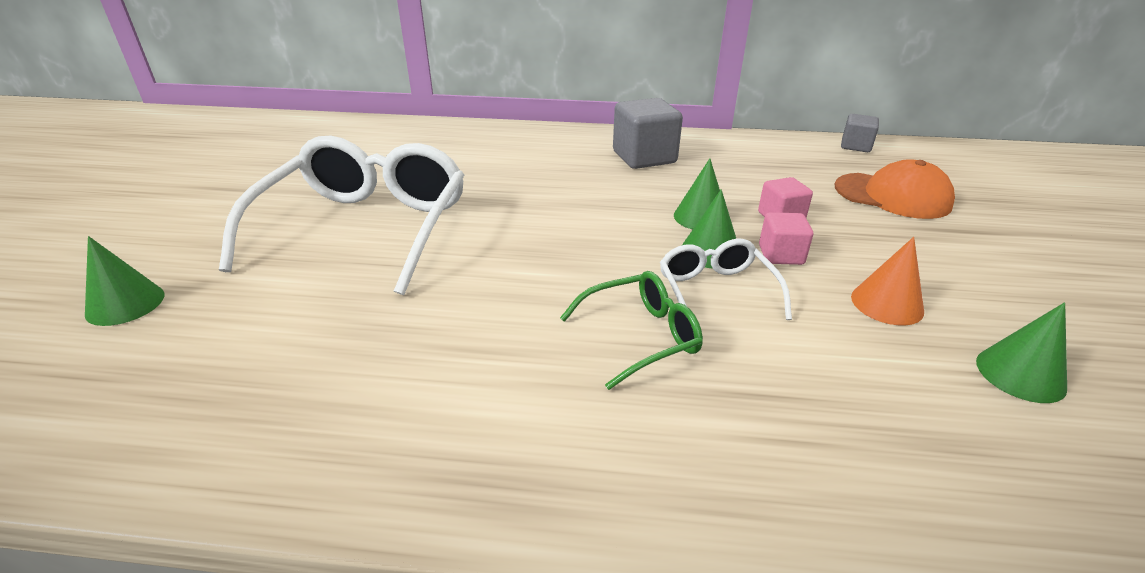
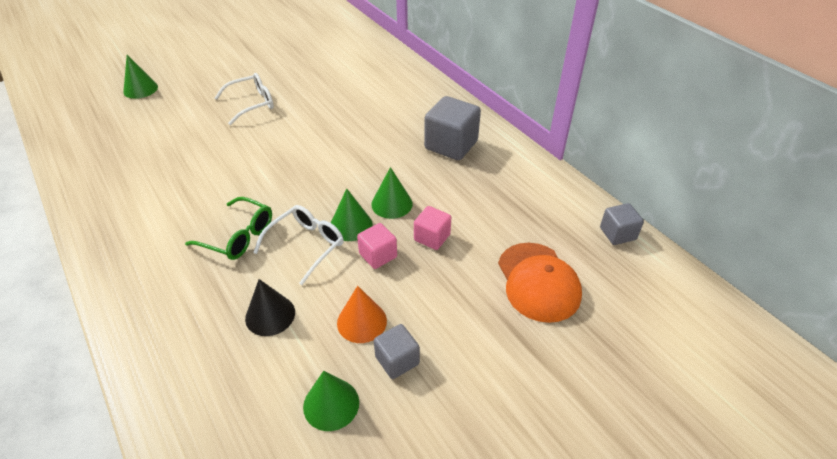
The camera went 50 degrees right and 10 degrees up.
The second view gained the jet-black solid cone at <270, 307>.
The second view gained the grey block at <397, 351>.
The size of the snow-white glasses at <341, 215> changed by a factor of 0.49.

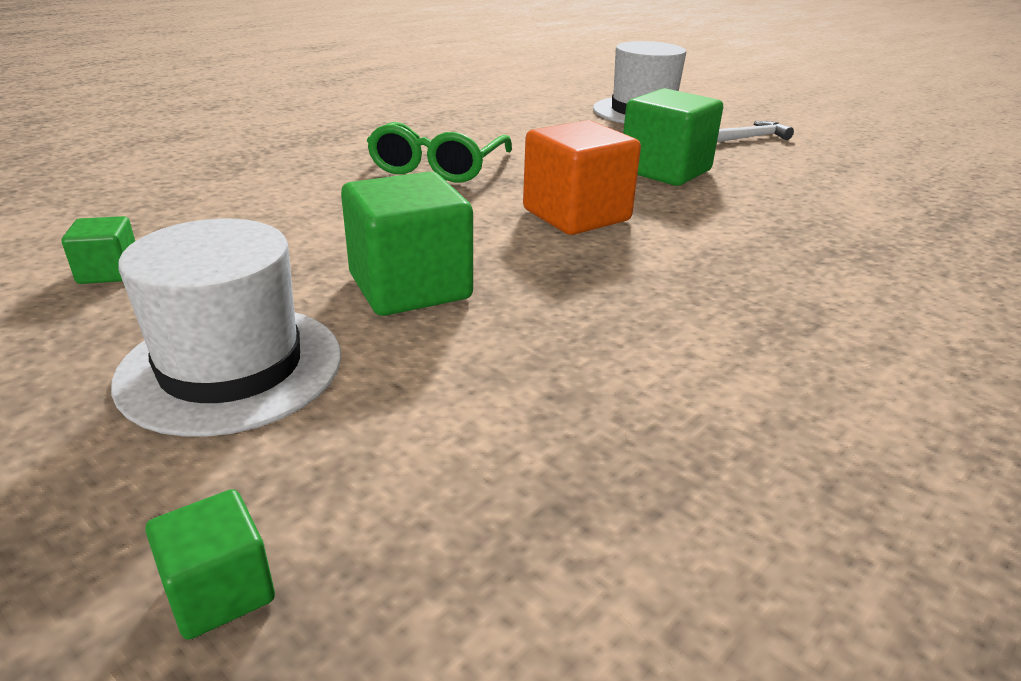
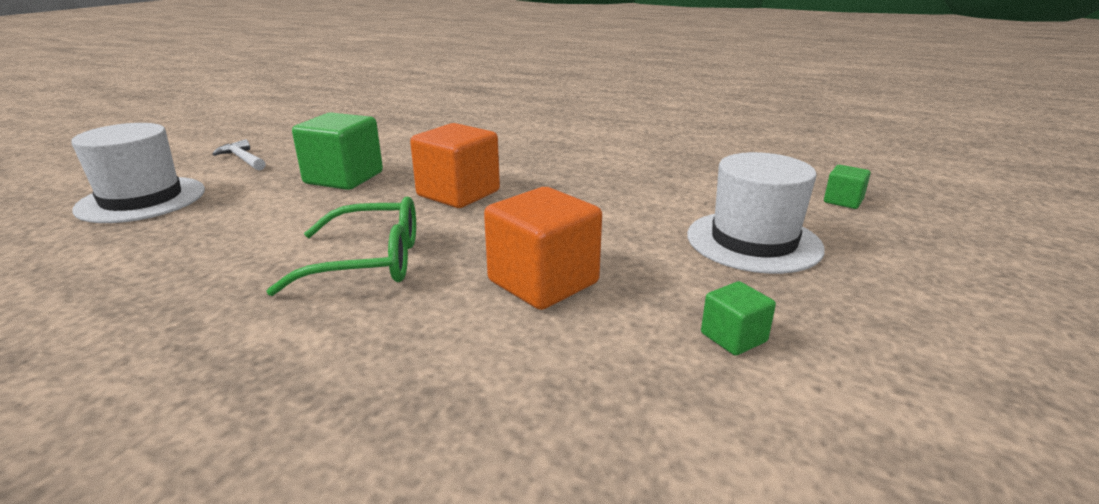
The camera went 110 degrees left and 5 degrees down.
The second view lost the leaf-green block at <407, 244>.
The second view gained the orange-coloured block at <543, 248>.

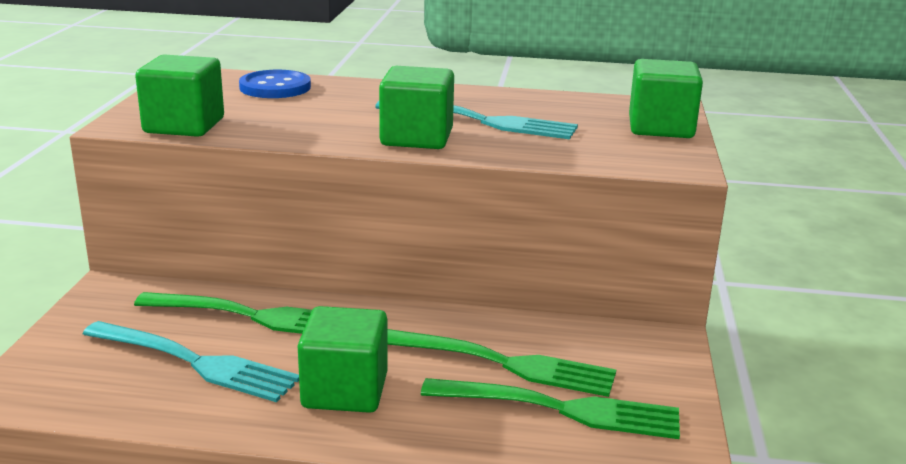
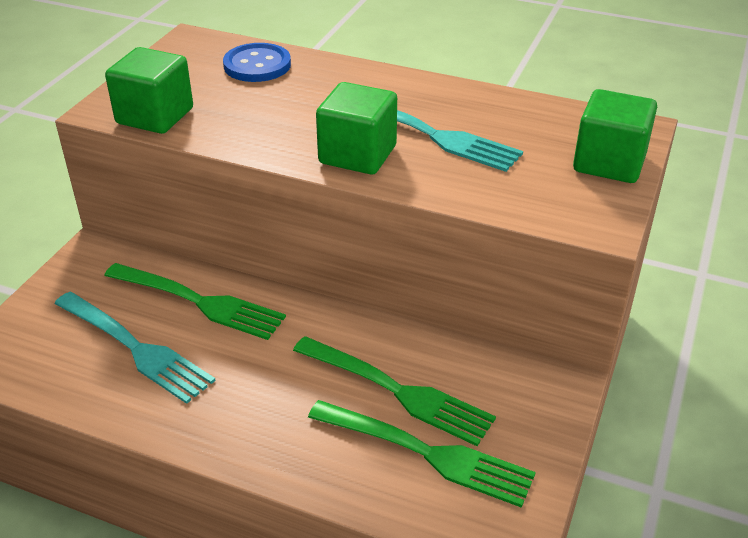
The camera went 15 degrees right and 15 degrees up.
The second view lost the leaf-green block at <343, 359>.

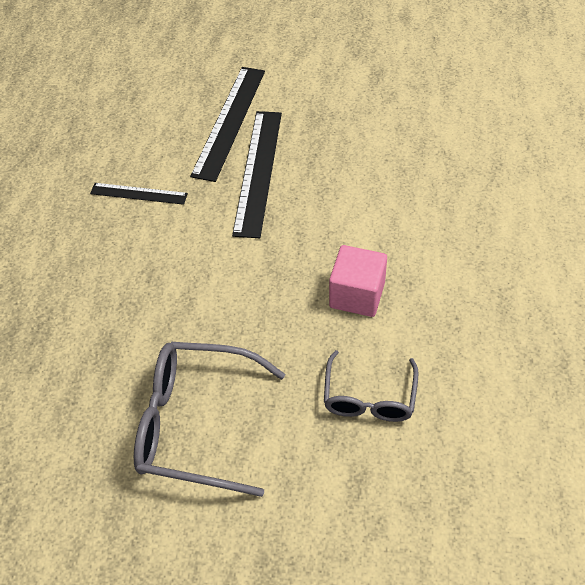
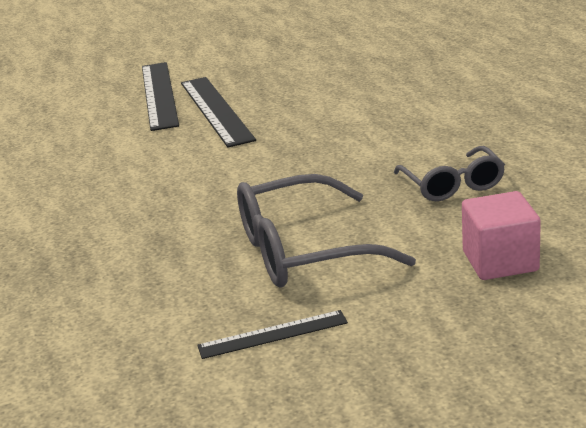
The camera went 25 degrees left and 25 degrees down.
The jet-black measuring stick ended up elsewhere, having gone from <139, 194> to <272, 334>.
The rose-pink block ended up elsewhere, having gone from <358, 281> to <501, 235>.

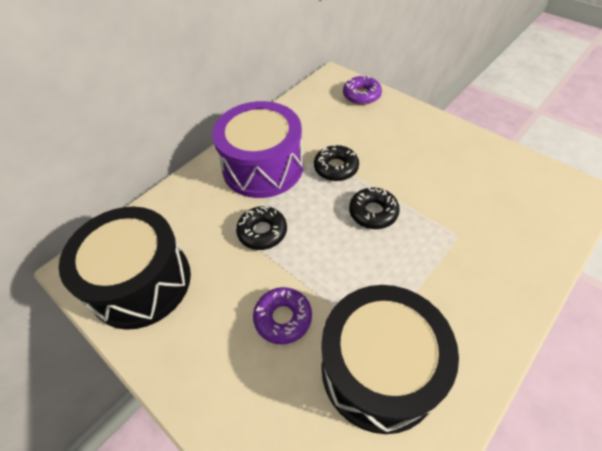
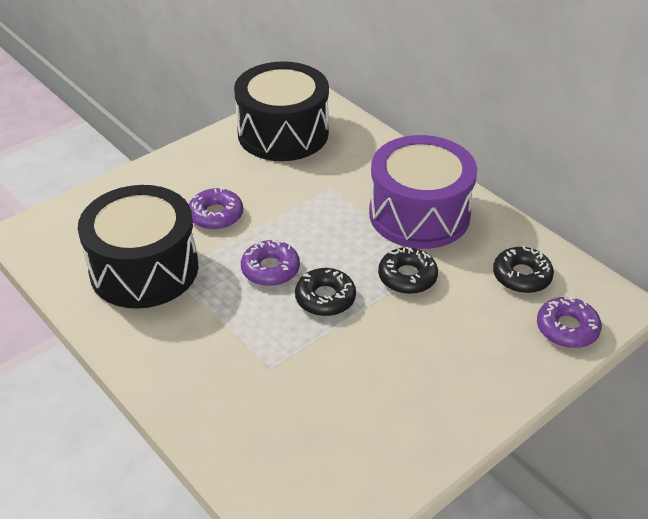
The camera went 95 degrees right and 10 degrees down.
The second view gained the royal purple donut at <270, 263>.
The jet-black donut ended up elsewhere, having gone from <261, 228> to <523, 269>.

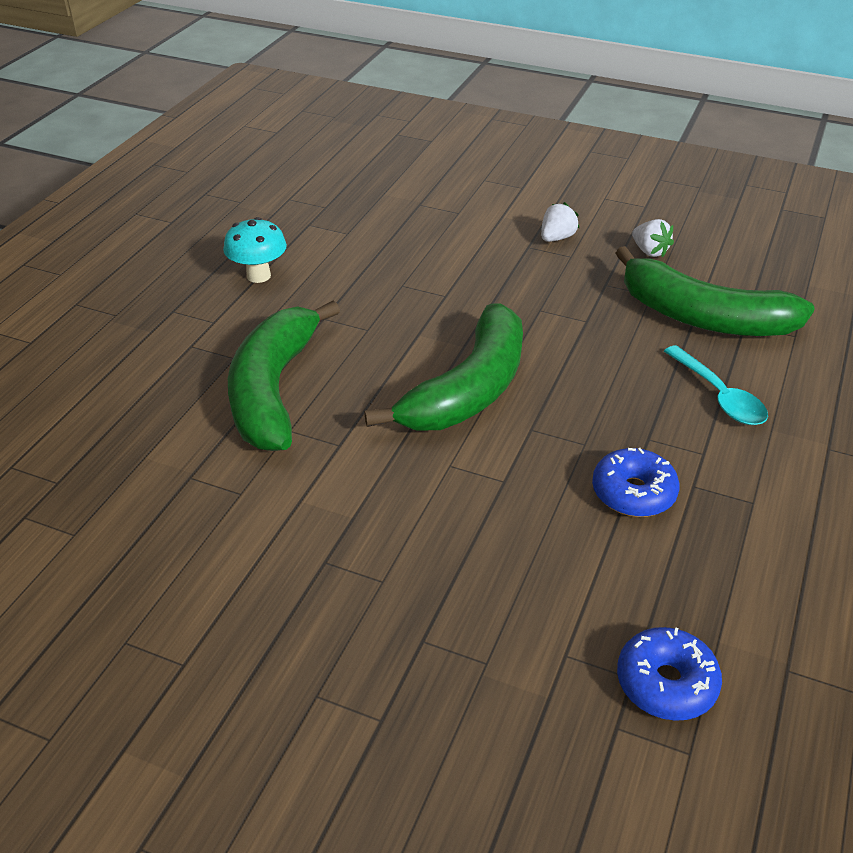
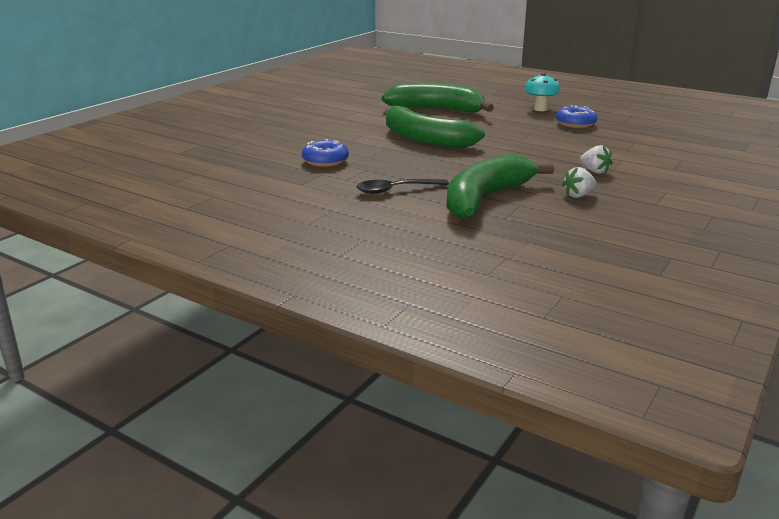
The camera went 100 degrees right and 15 degrees down.
The cobalt donut ended up elsewhere, having gone from <669, 674> to <577, 116>.
What was the turquoise teaspoon at <716, 385> turned into the jet-black teaspoon at <402, 186>.

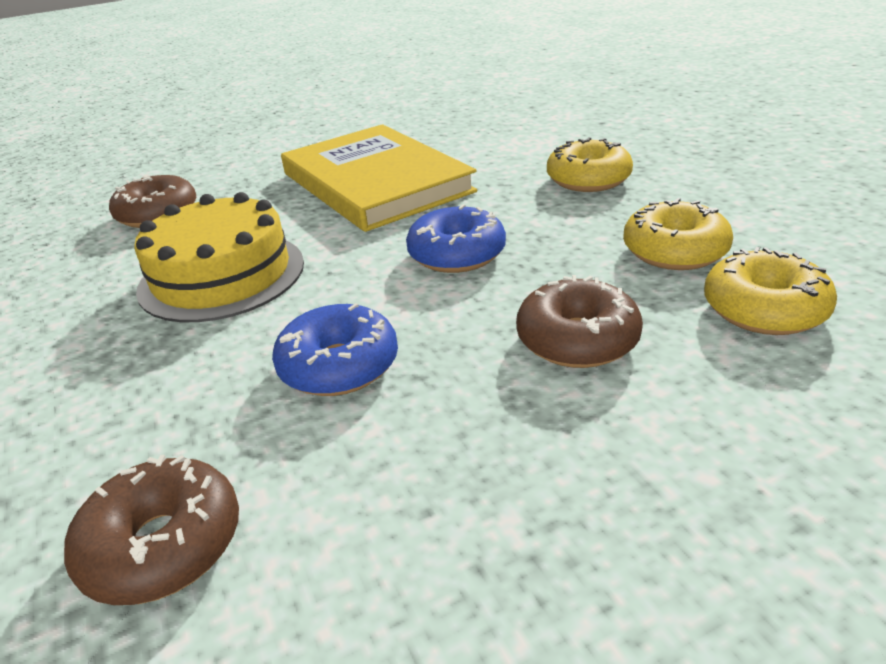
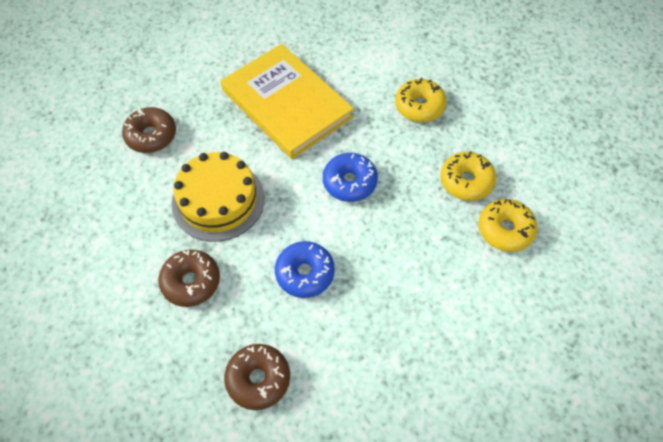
The camera went 10 degrees left and 25 degrees up.
The dark brown donut ended up elsewhere, having gone from <579, 321> to <189, 278>.

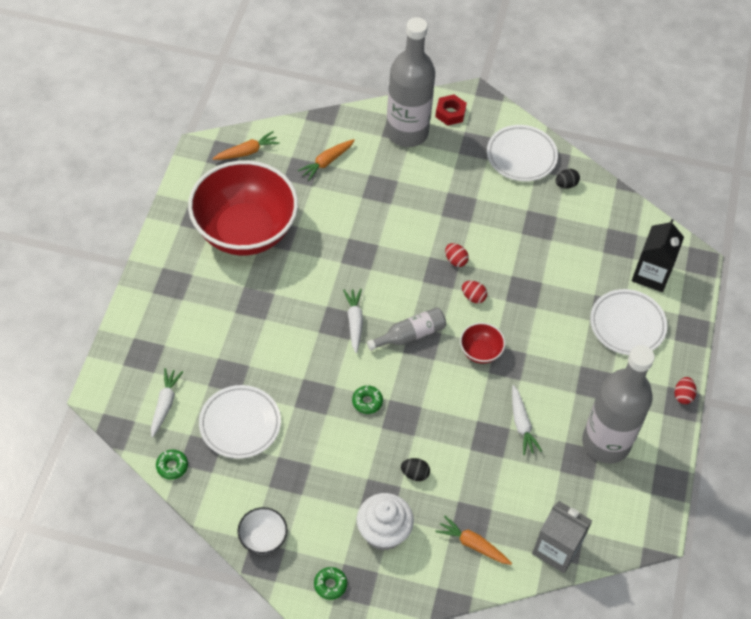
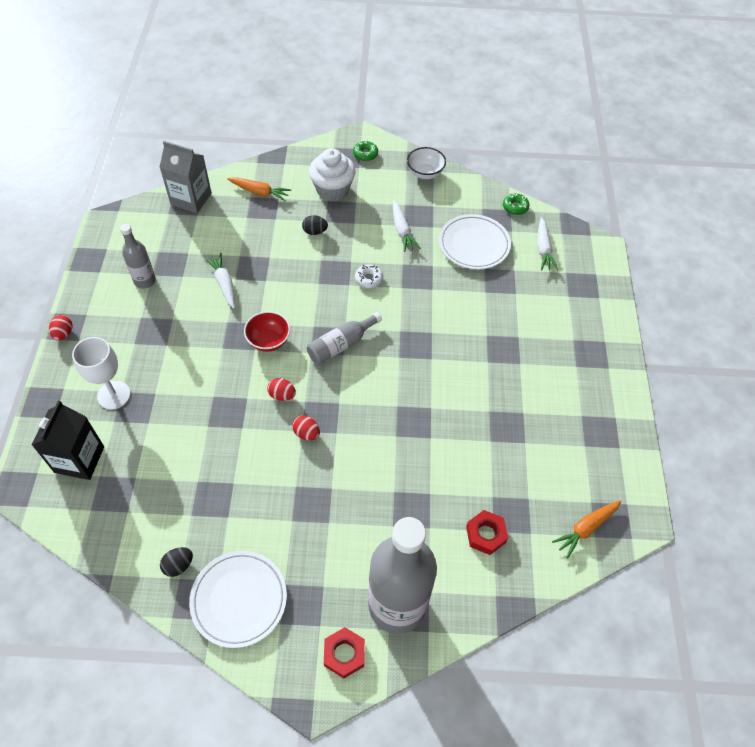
The camera went 170 degrees right and 0 degrees up.
The second view lost the red serving bowl at <243, 208>.
The snow-white root vegetable ended up elsewhere, having gone from <353, 321> to <407, 226>.
Where the orange-coloured root vegetable stood at <326, 160>, the red hex nut came to stand at <487, 532>.
Where the snow-white flat dish stood at <628, 322>, the snow-white chalice came to stand at <101, 373>.
What was the leaf-green donut at <367, 399> turned into the snow-white donut at <369, 276>.
The size of the grey flask at <618, 404> changed by a factor of 0.48.

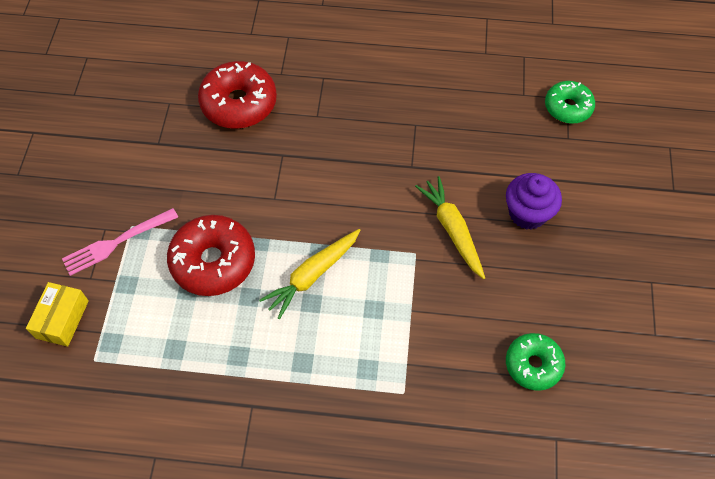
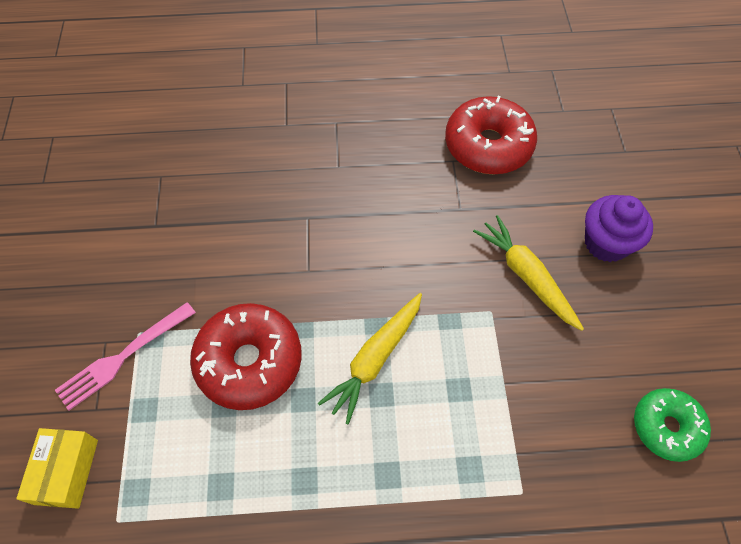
The camera went 10 degrees left and 0 degrees up.
The second view lost the leaf-green donut at <570, 102>.
The red donut ended up elsewhere, having gone from <237, 95> to <491, 135>.

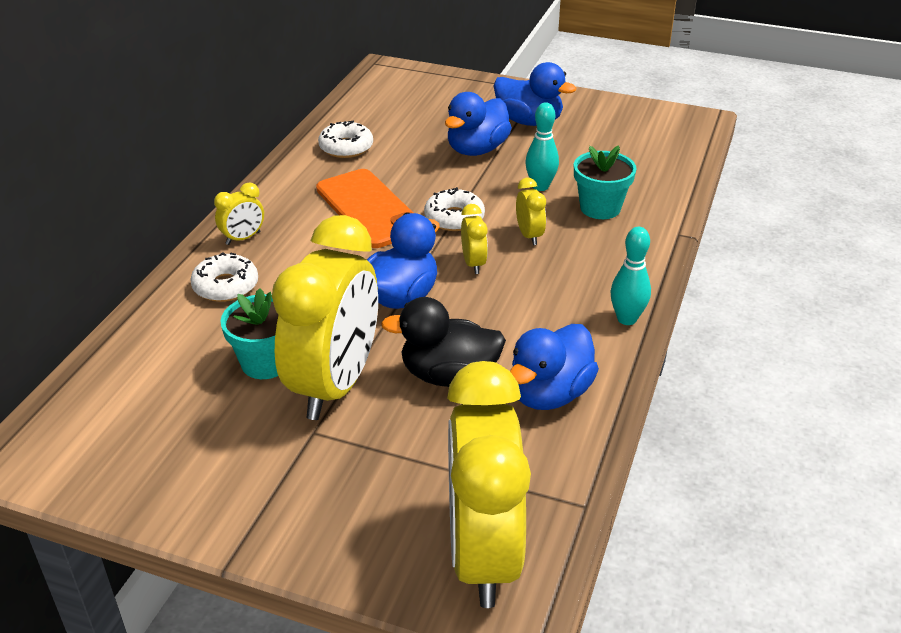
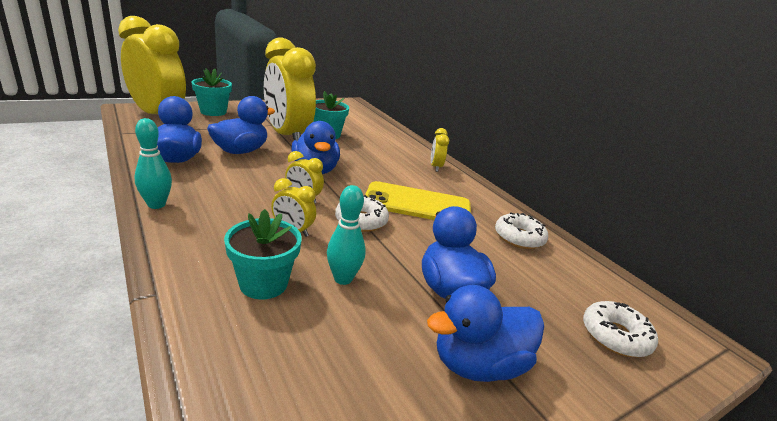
The camera went 125 degrees right and 10 degrees down.
The second view gained the turquoise potted plant at <211, 92>.
The snow-white donut ended up elsewhere, having gone from <224, 277> to <620, 329>.
What was the orange-coloured phone at <364, 208> turned into the golden phone at <418, 200>.
What was the jet-black duck at <443, 342> turned into the cobalt duck at <241, 125>.

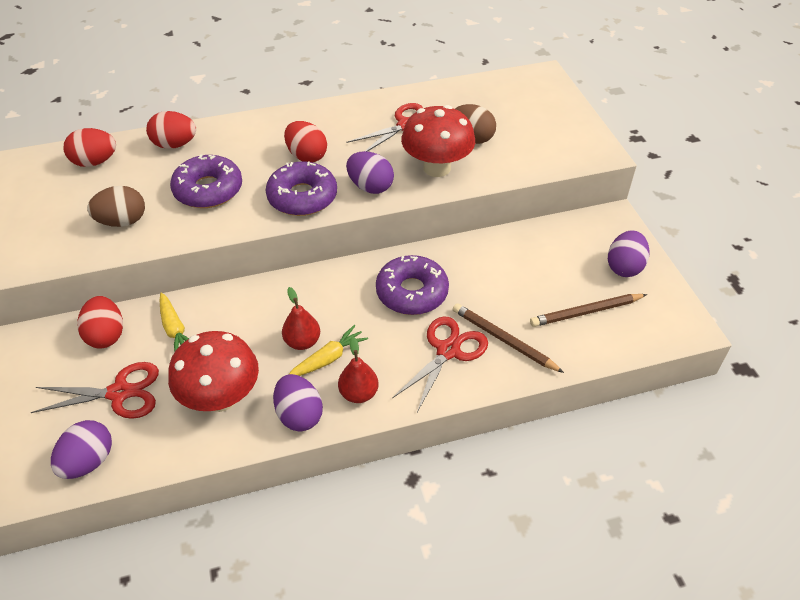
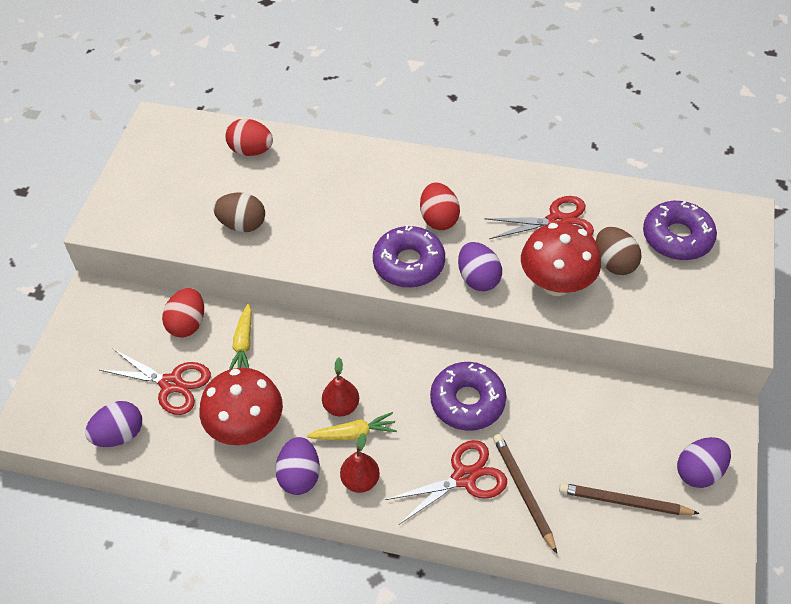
The camera went 30 degrees right and 5 degrees up.
The second view lost the red toy egg at <171, 130>.
The royal purple donut ended up elsewhere, having gone from <206, 181> to <680, 230>.

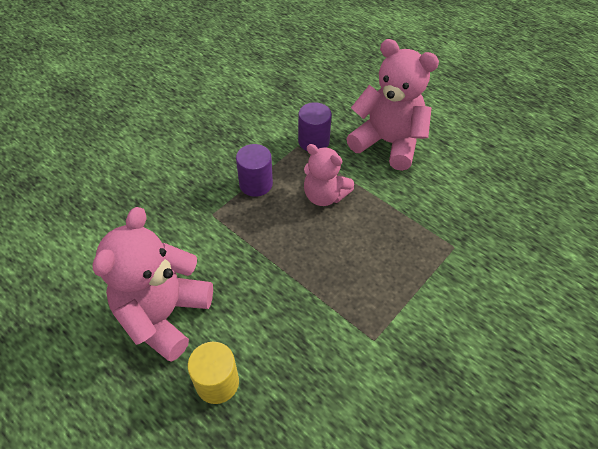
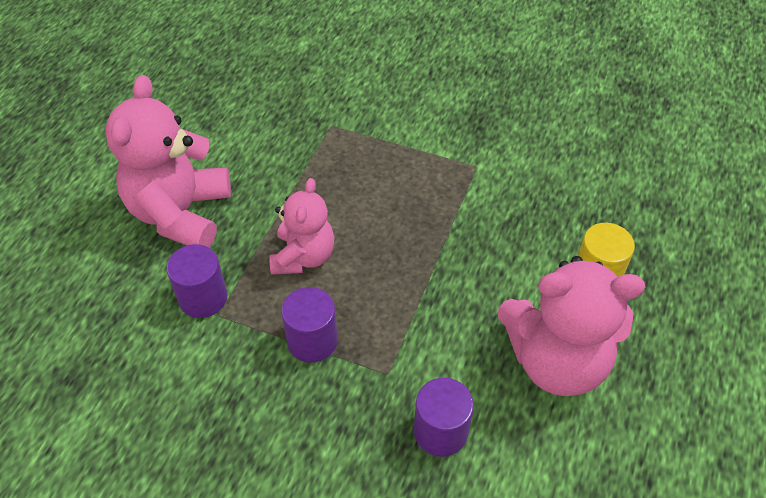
The camera went 110 degrees left and 0 degrees up.
The second view gained the royal purple cylinder at <444, 417>.

